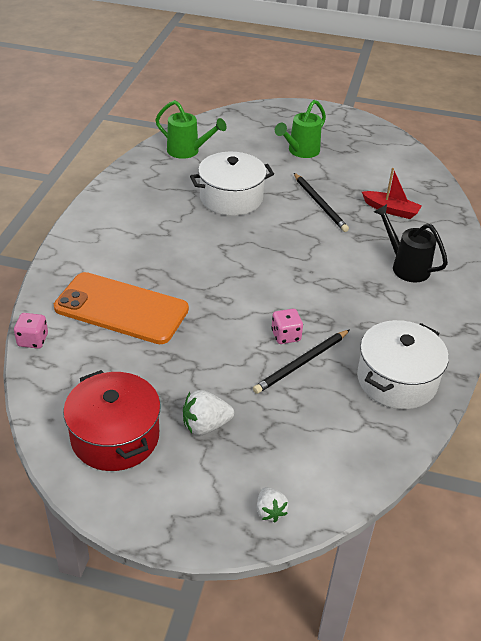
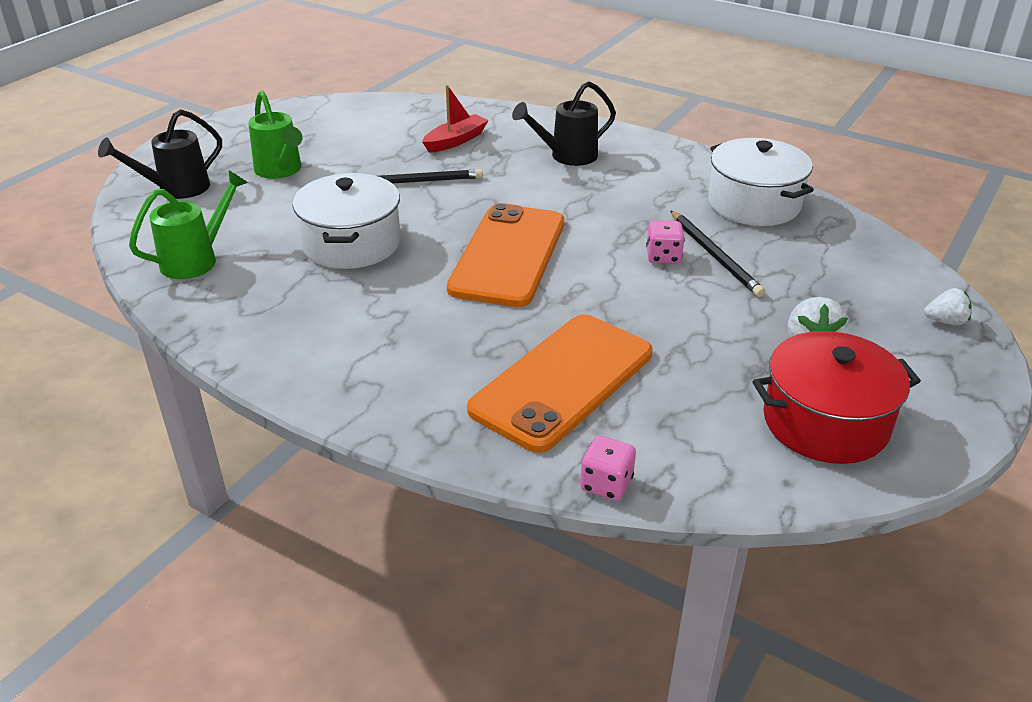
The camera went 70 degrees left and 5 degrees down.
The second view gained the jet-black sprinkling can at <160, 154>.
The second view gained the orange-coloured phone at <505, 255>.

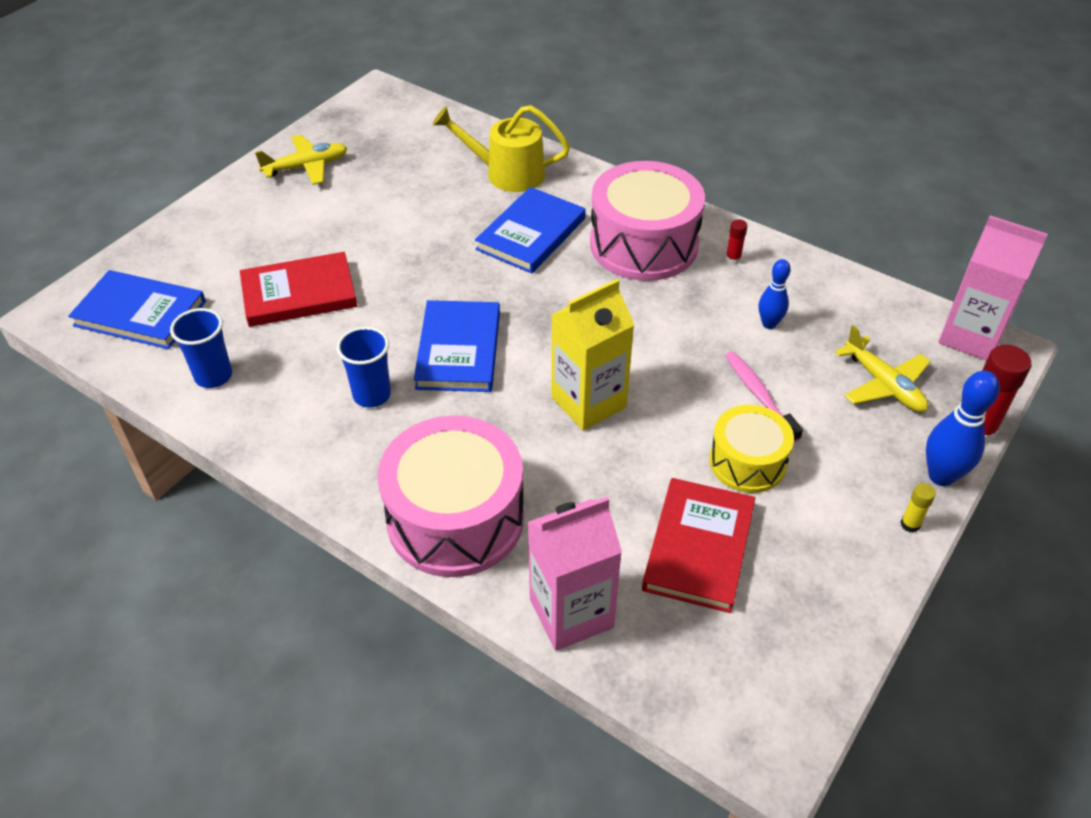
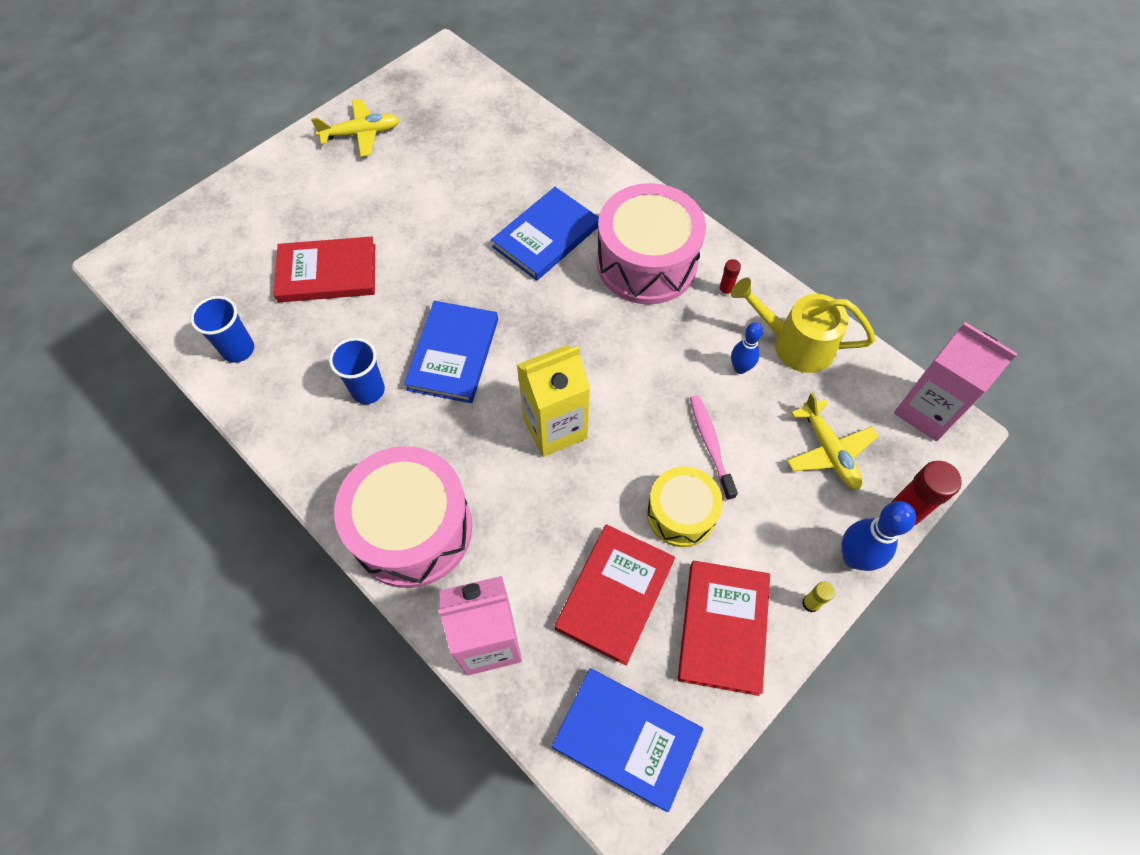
The camera went 10 degrees right and 15 degrees up.
The second view gained the red book at <724, 628>.
The cobalt book ended up elsewhere, having gone from <137, 309> to <627, 740>.
The golden sprinkling can ended up elsewhere, having gone from <501, 148> to <803, 325>.

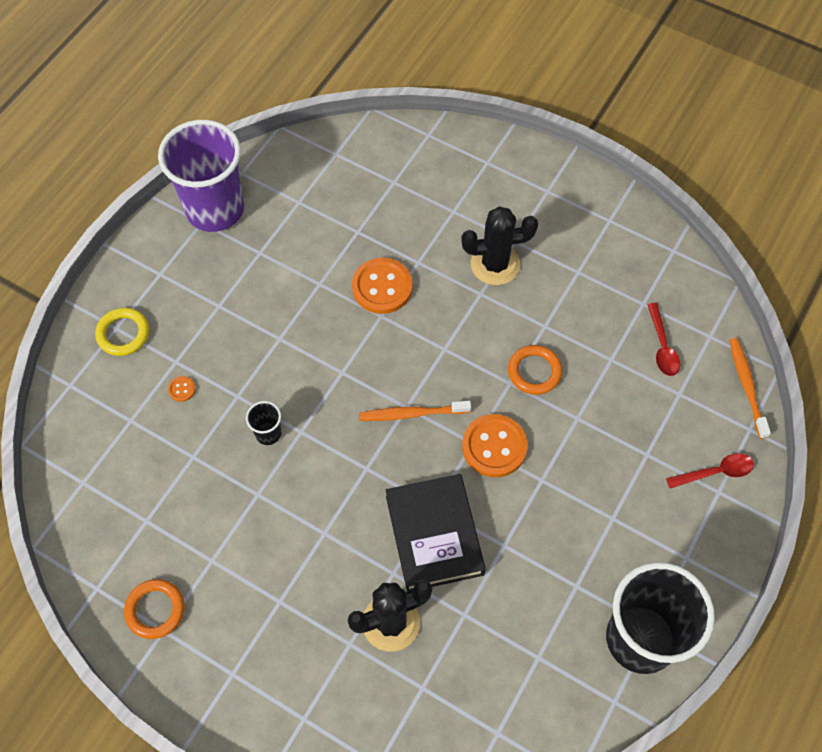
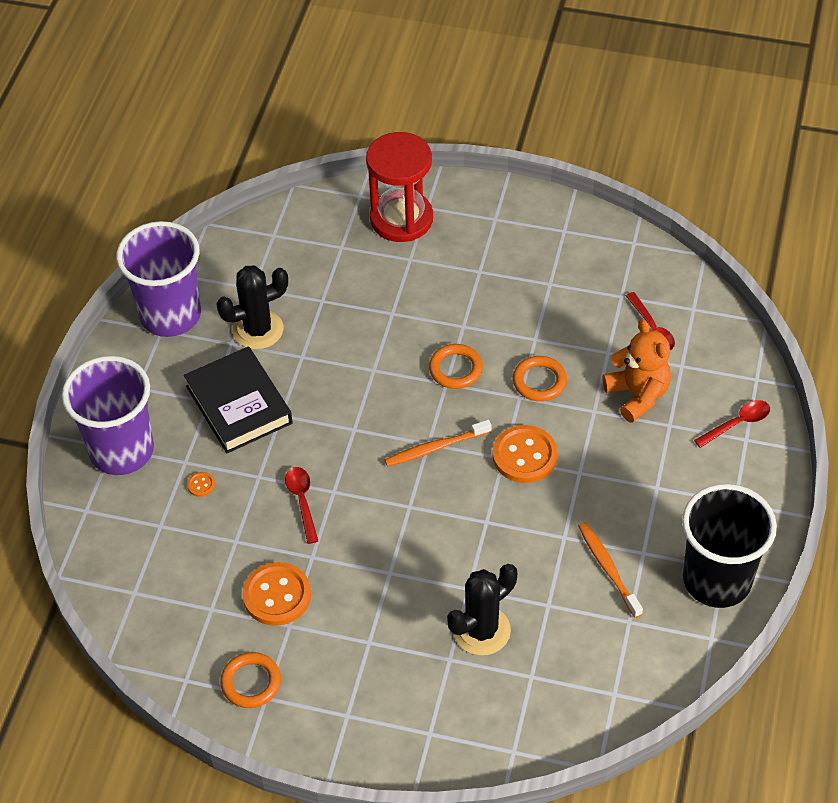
The camera went 15 degrees left and 10 degrees down.
The second view gained the red sand timer at <399, 187>.
The second view gained the orange-coloured ring at <456, 366>.
The second view gained the orange-coloured teddy bear at <636, 371>.
The orange-coloured sewing button ended up elsewhere, having gone from <382, 286> to <276, 594>.
The jet-black book ended up elsewhere, having gone from <436, 533> to <238, 399>.
The jet-black prickly plant ended up elsewhere, having gone from <499, 246> to <252, 307>.
The orange-coloured tooth brush ended up elsewhere, having gone from <750, 388> to <610, 570>.
Where the golden ring stood at <122, 332>, the royal purple cup came to stand at <108, 415>.
Where the jet-black cup stood at <263, 423>, the red teaspoon came to stand at <301, 505>.

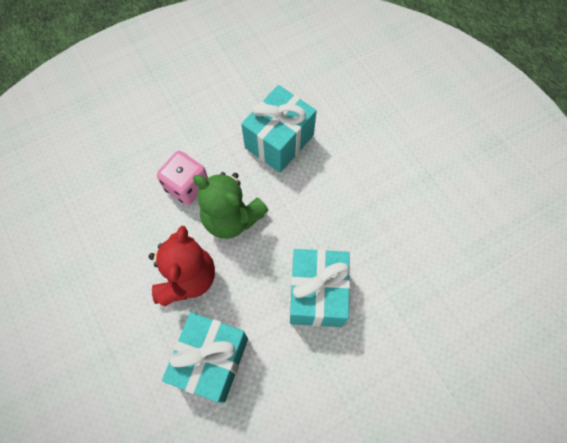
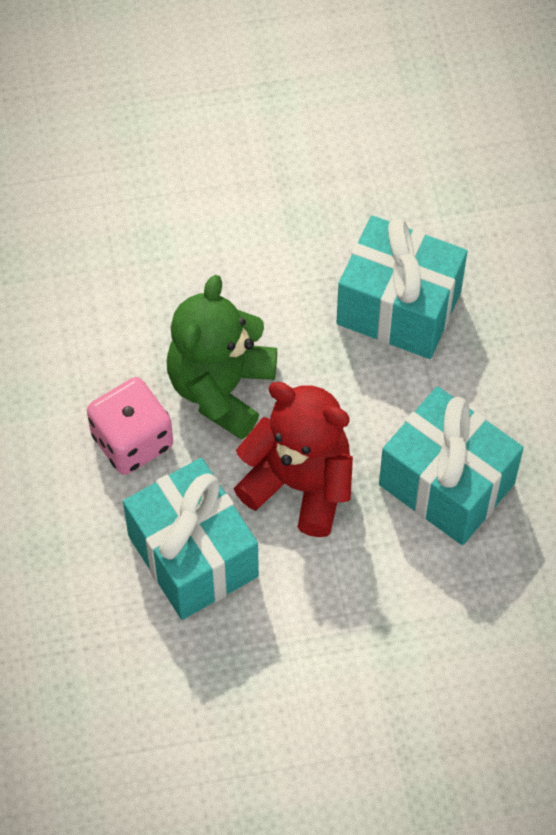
The camera went 70 degrees left and 5 degrees down.
The turquoise wrapped gift ended up elsewhere, having gone from <279, 129> to <191, 539>.
The leaf-green teddy bear at <231, 205> ended up facing another way, 150 degrees clockwise from before.

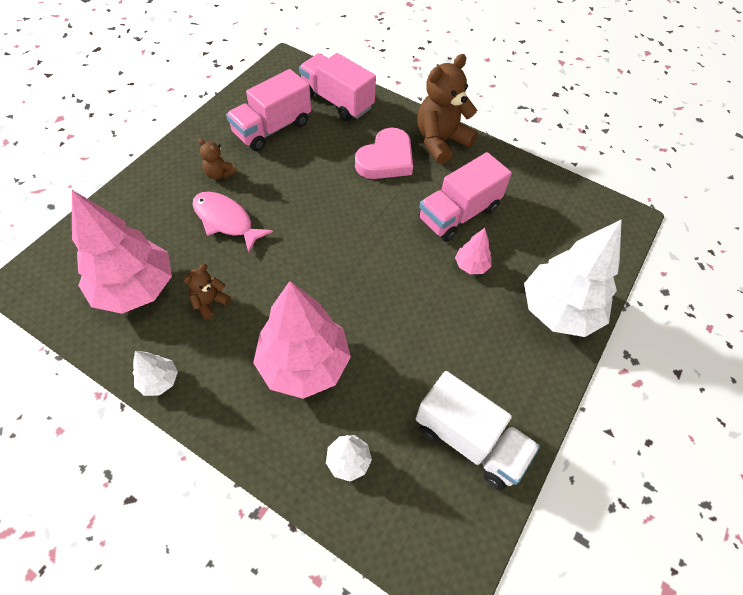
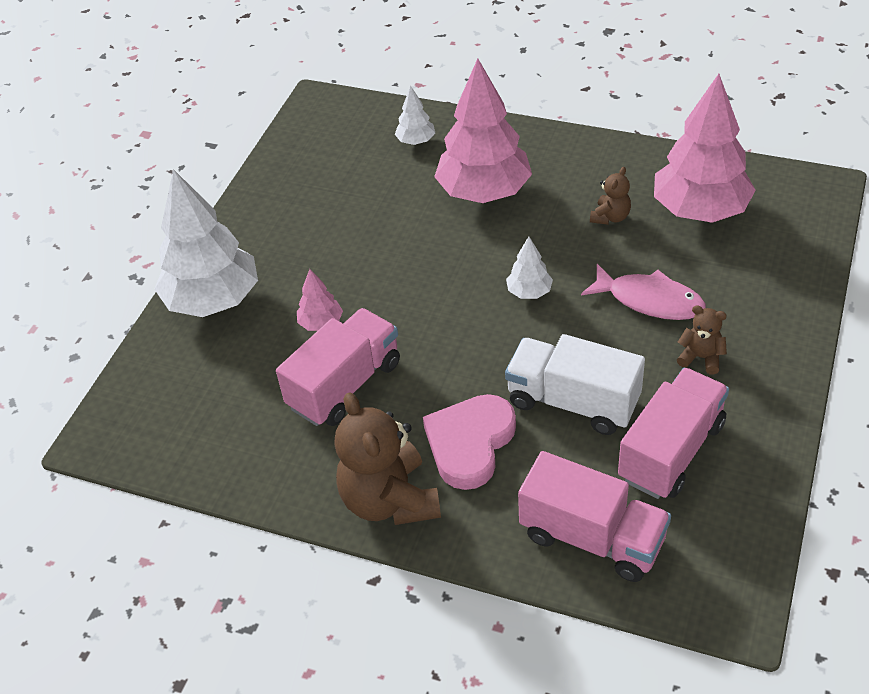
The camera went 175 degrees right and 10 degrees down.
The snow-white toy tree ended up elsewhere, having gone from <155, 373> to <529, 268>.
The snow-white truck ended up elsewhere, having gone from <478, 430> to <575, 384>.
The dark brown teddy bear at <447, 109> ended up facing another way, 120 degrees clockwise from before.

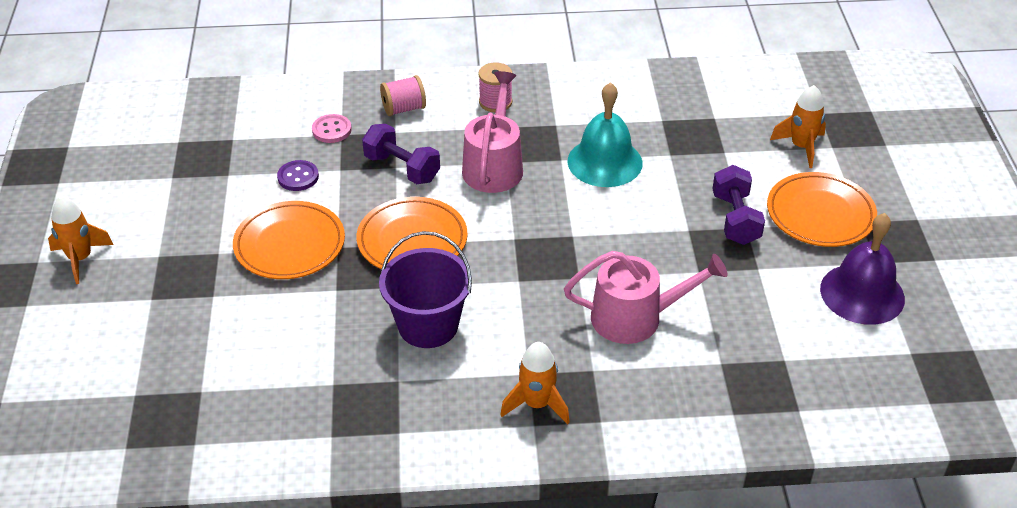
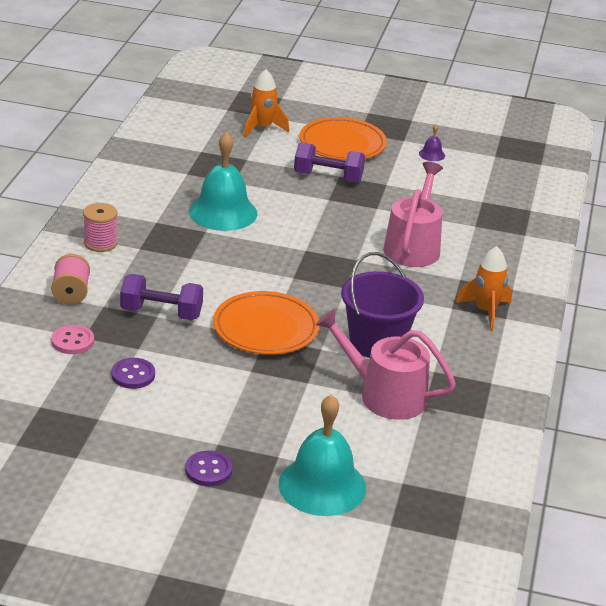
The camera went 75 degrees left and 10 degrees down.
The second view lost the orange-coloured rocket at <81, 240>.
The second view lost the orange-coloured flat dish at <289, 240>.
The second view gained the royal purple sewing button at <208, 468>.
The second view gained the turquoise school bell at <322, 455>.
The rose-pink sprinkling can ended up elsewhere, having gone from <492, 132> to <386, 364>.
The royal purple free weight at <401, 154> ended up facing another way, 45 degrees clockwise from before.
The size of the royal purple school bell at <862, 269> changed by a factor of 0.42.

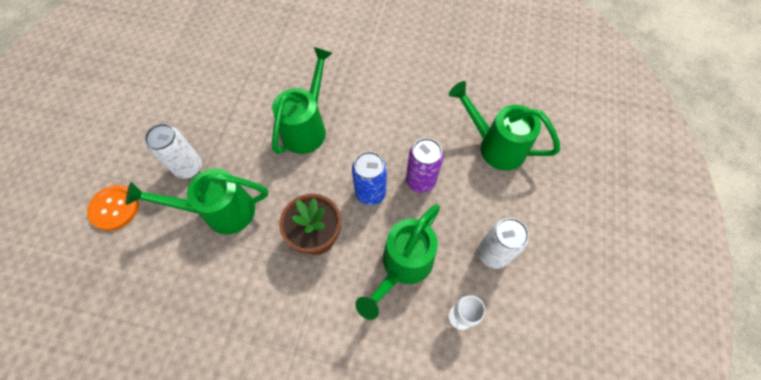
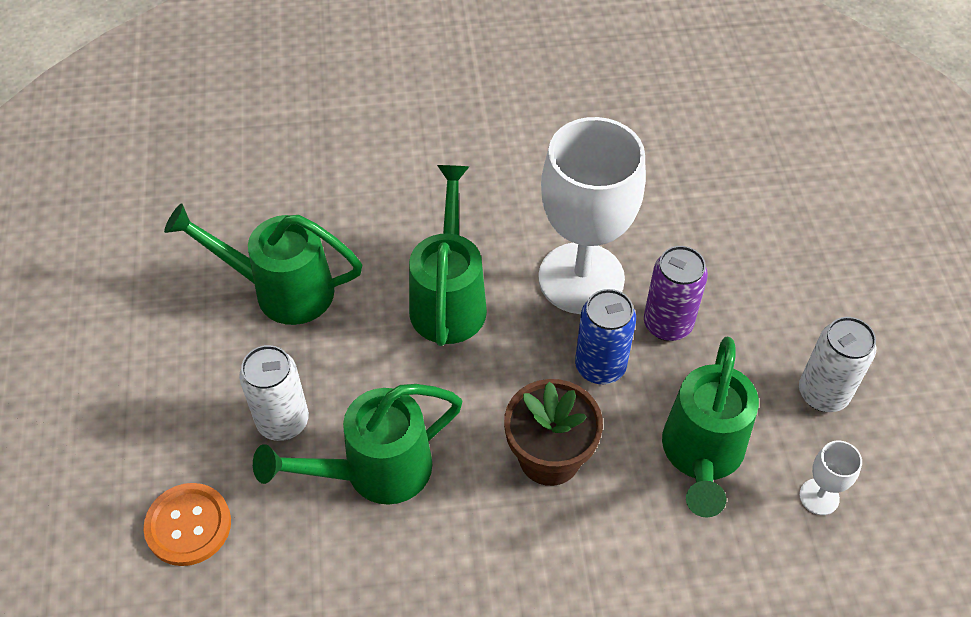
The camera went 20 degrees left and 10 degrees down.
The second view gained the snow-white chalice at <592, 215>.
The leaf-green sprinkling can ended up elsewhere, having gone from <504, 126> to <263, 264>.

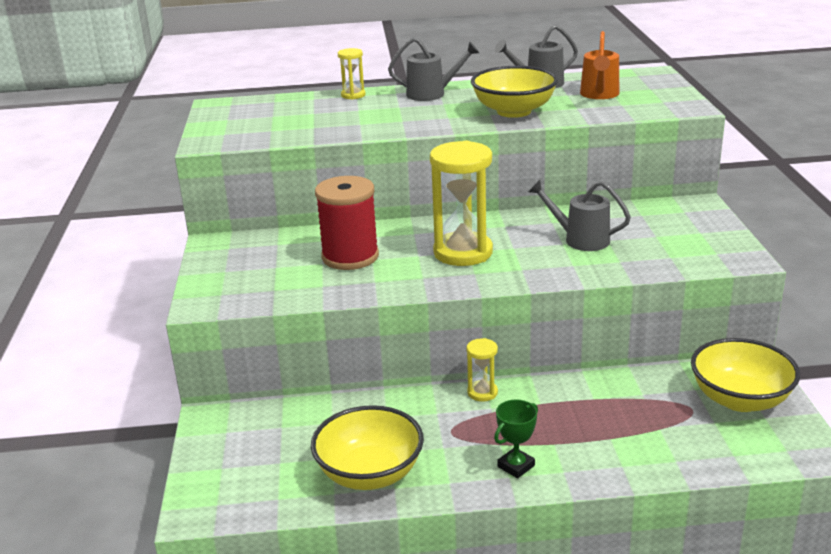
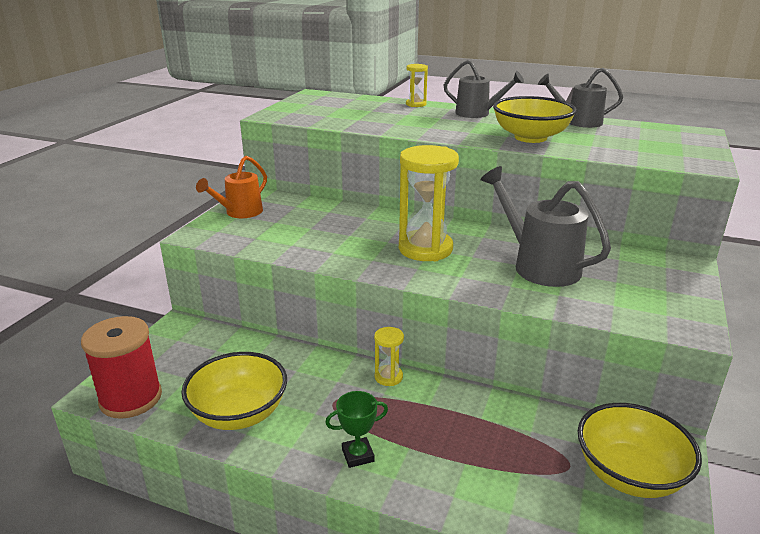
The camera went 25 degrees right and 0 degrees up.
The red reel of thread ended up elsewhere, having gone from <347, 223> to <121, 367>.
The orange-coloured sprinkling can ended up elsewhere, having gone from <599, 65> to <231, 187>.
The size of the grey sprinkling can at <579, 215> changed by a factor of 1.51.

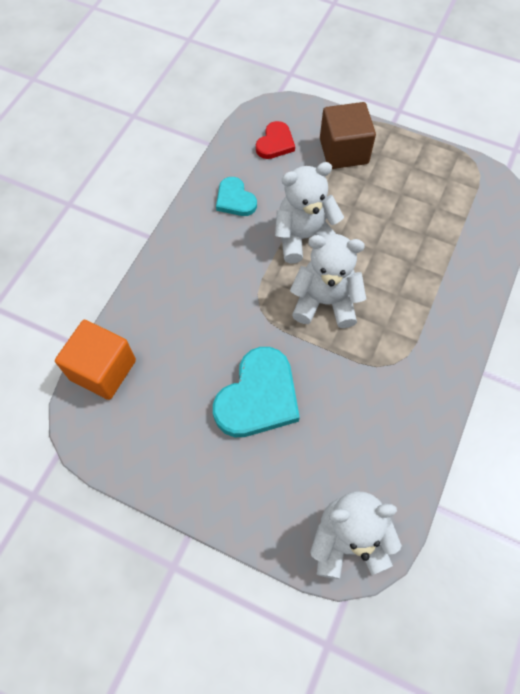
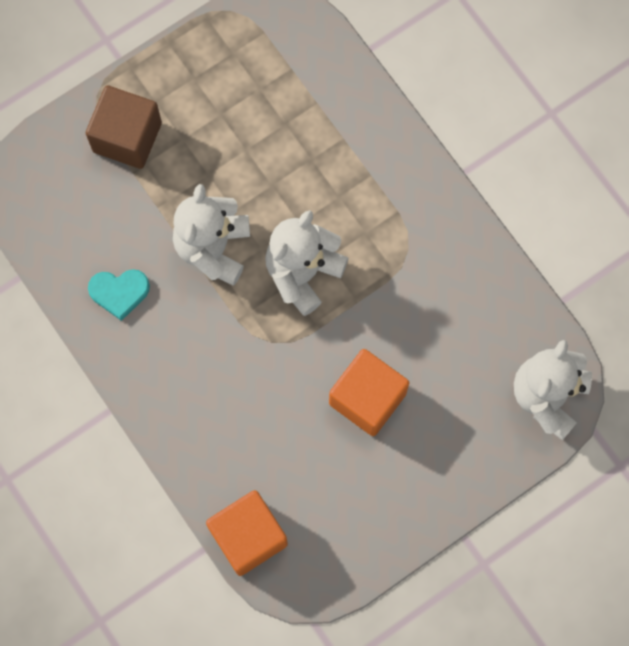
The camera went 60 degrees left and 10 degrees up.
The second view lost the red love heart at <275, 140>.
Where the turquoise love heart stood at <256, 392>, the orange-coloured block came to stand at <369, 392>.

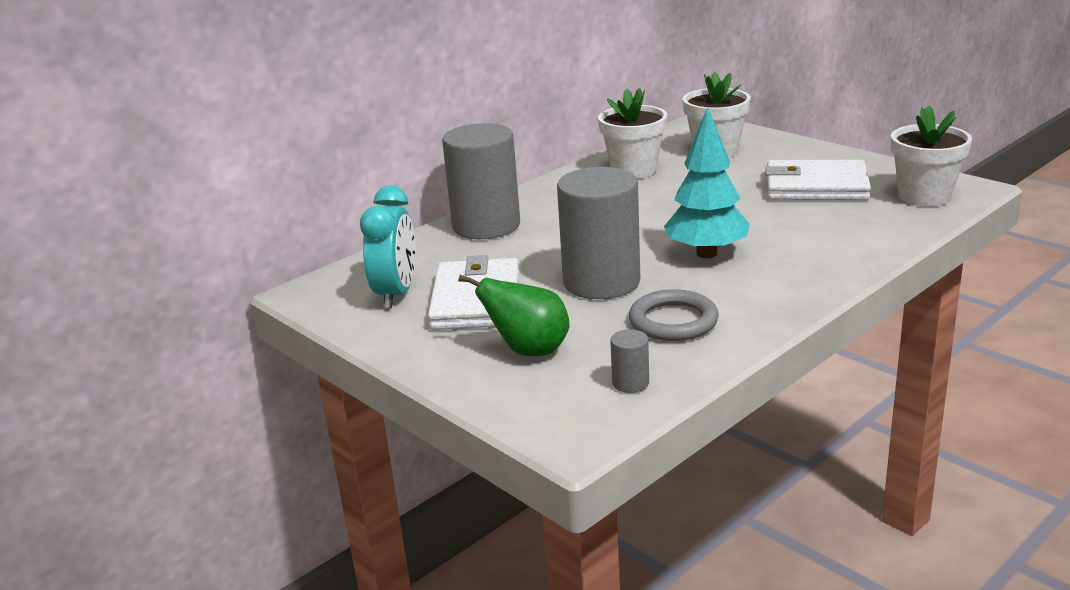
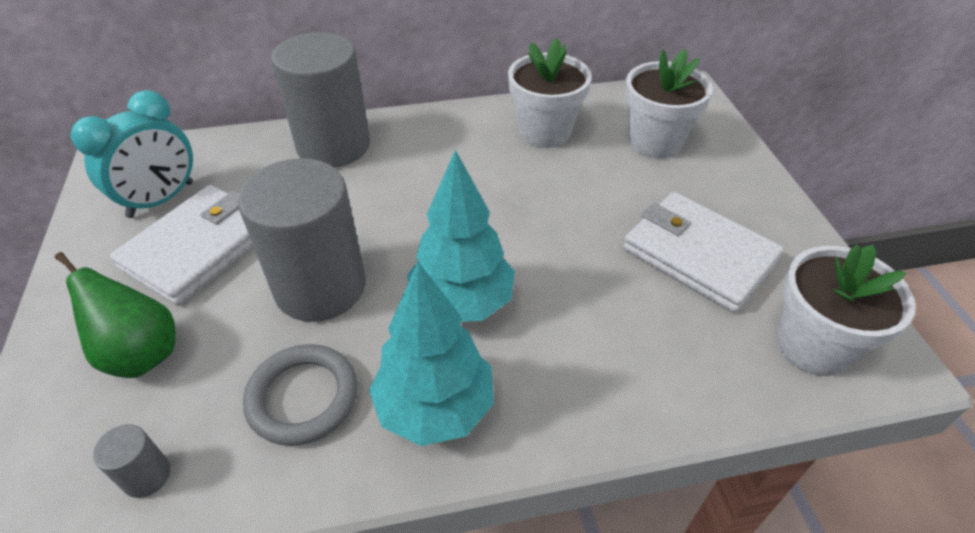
The camera went 30 degrees right and 20 degrees up.
The second view gained the turquoise toy tree at <431, 354>.

